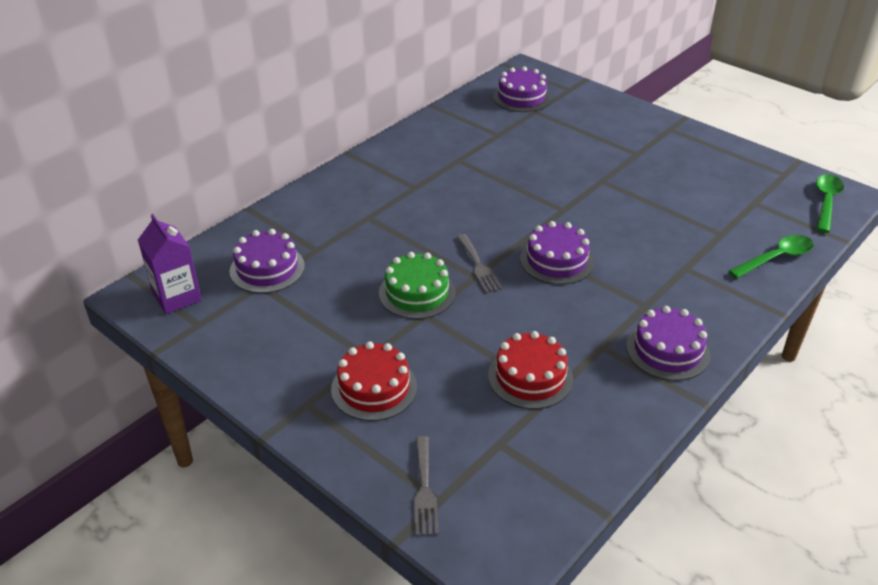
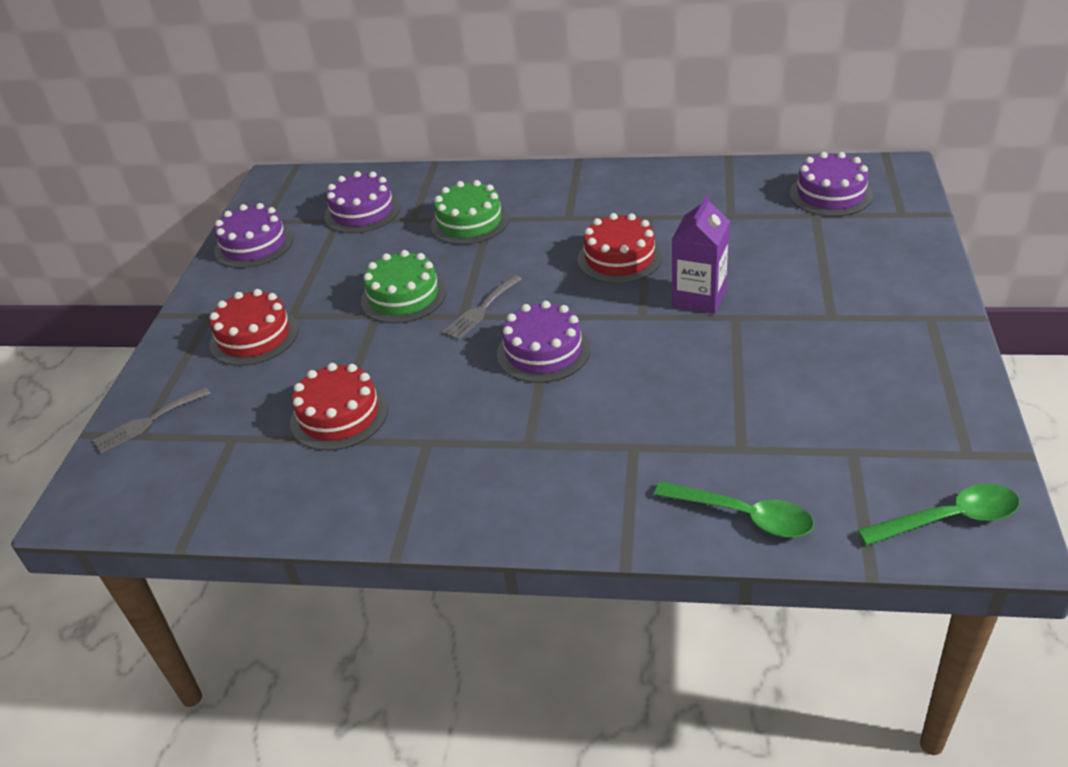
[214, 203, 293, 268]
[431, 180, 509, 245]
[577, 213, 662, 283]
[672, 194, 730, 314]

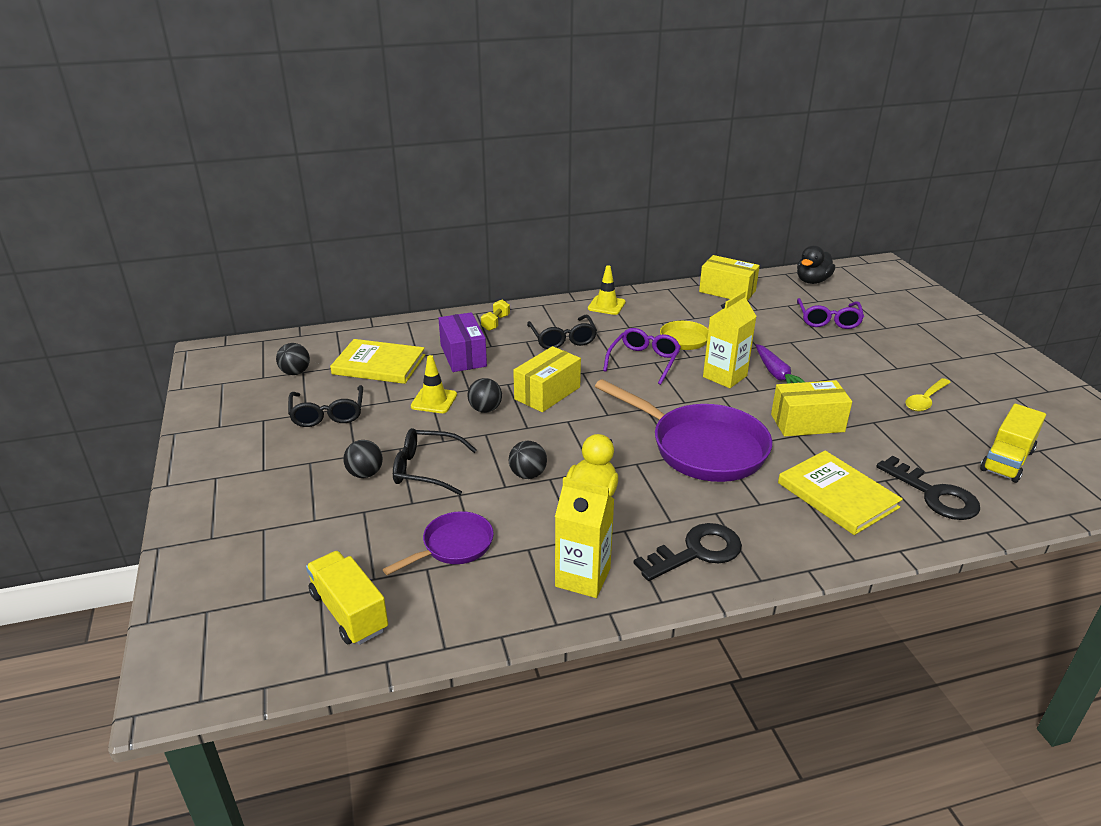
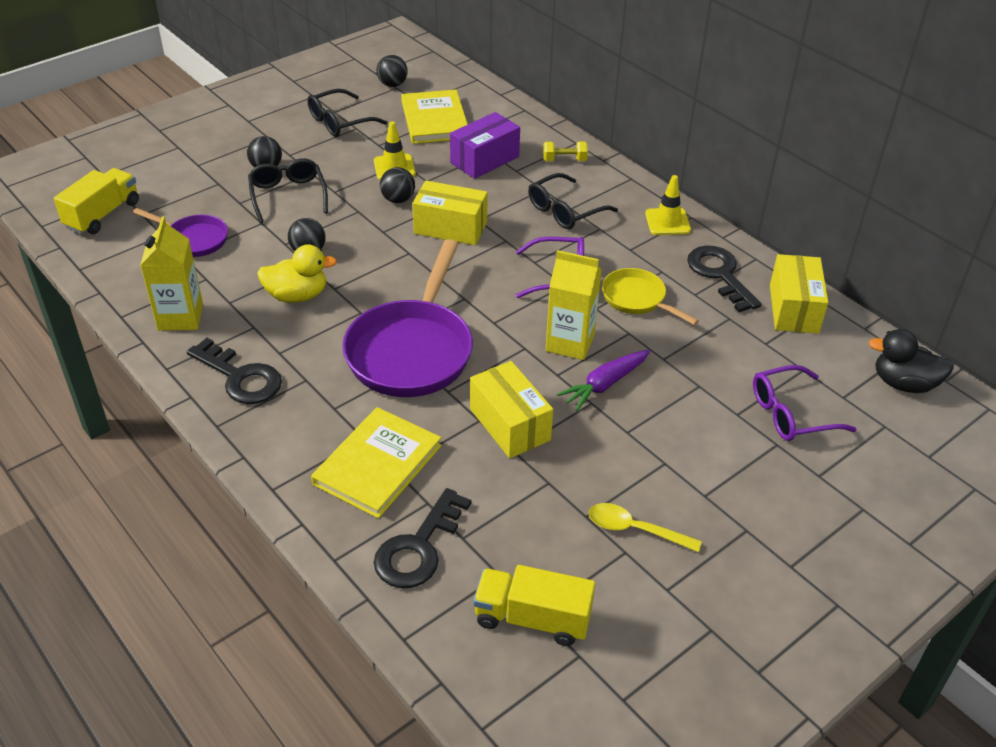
[687, 246, 761, 312]

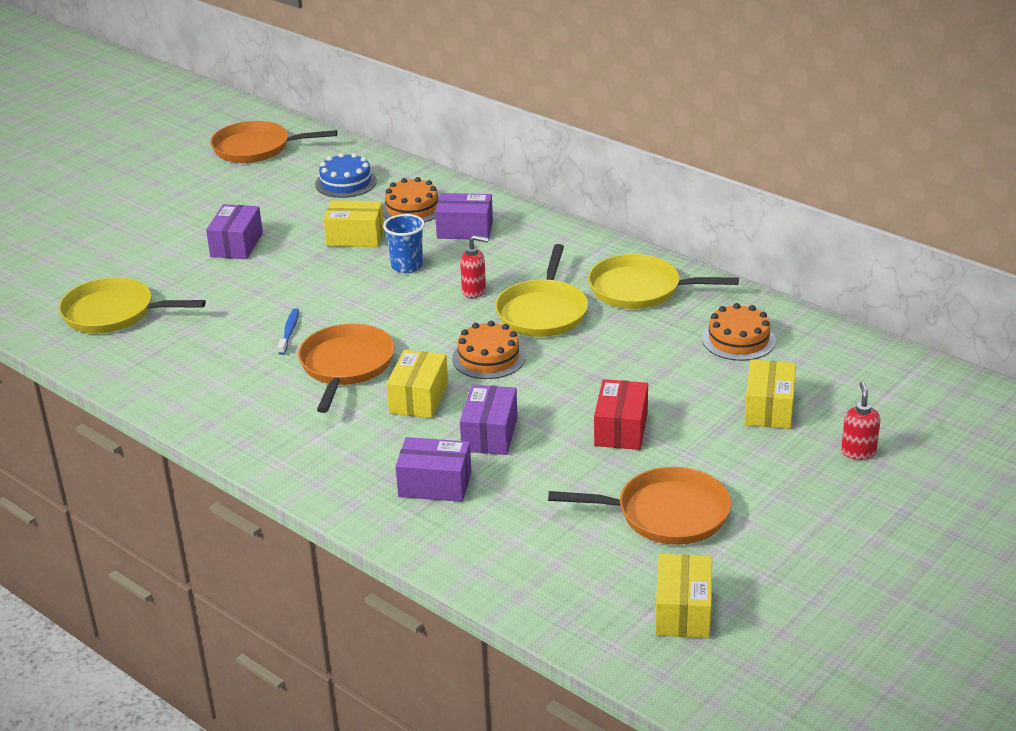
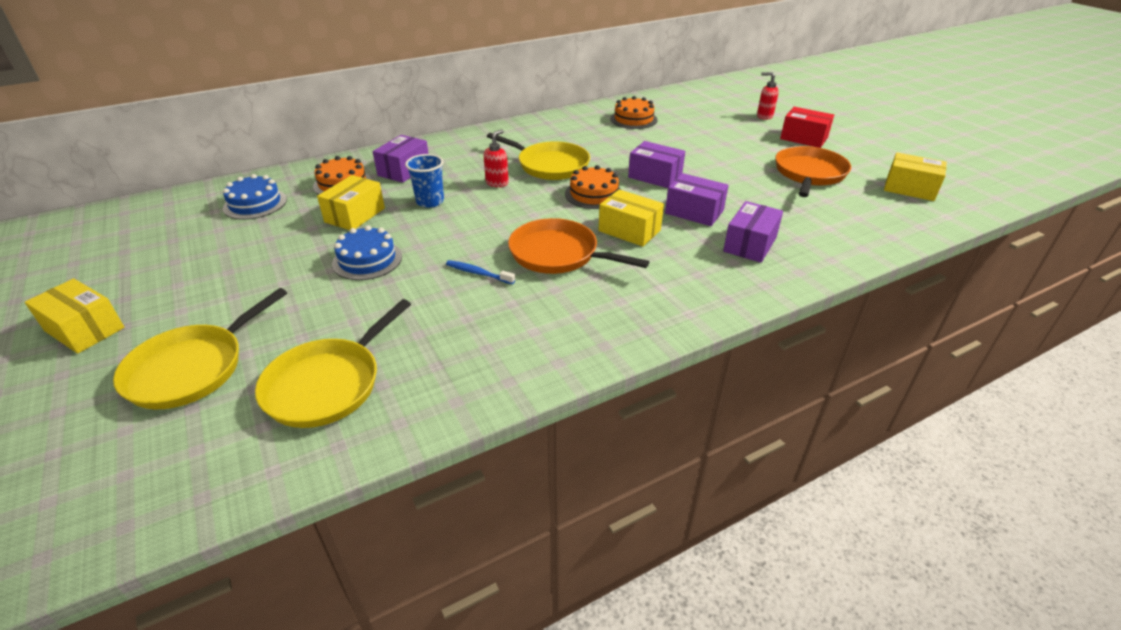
[25, 278, 125, 354]
[113, 288, 287, 409]
[332, 225, 402, 280]
[628, 141, 685, 188]
[780, 107, 834, 148]
[210, 121, 337, 163] (first image)

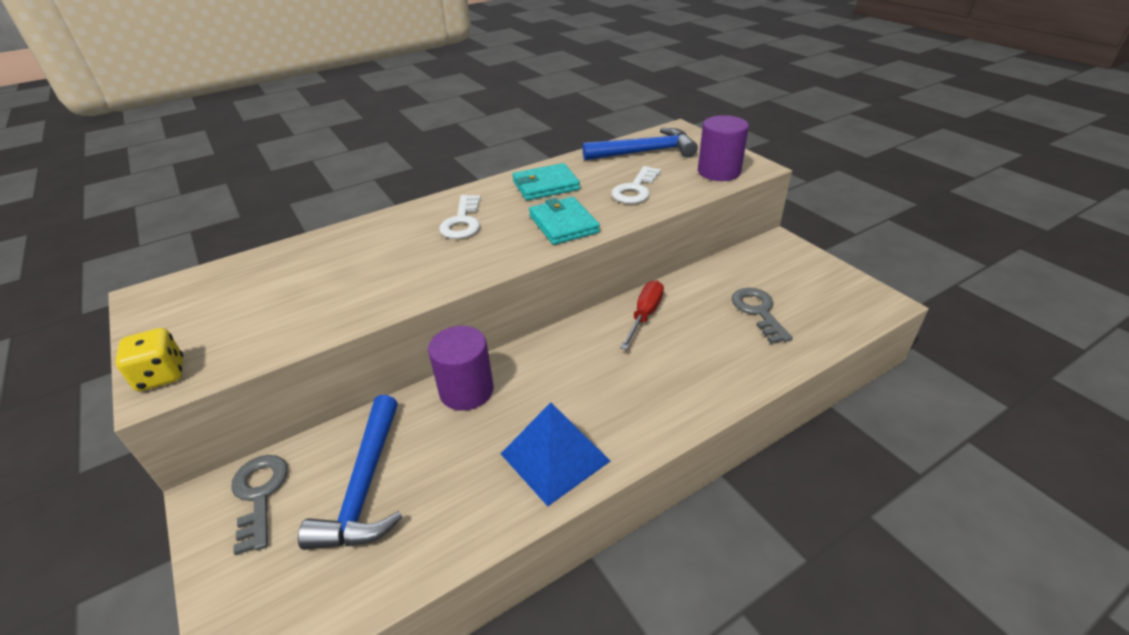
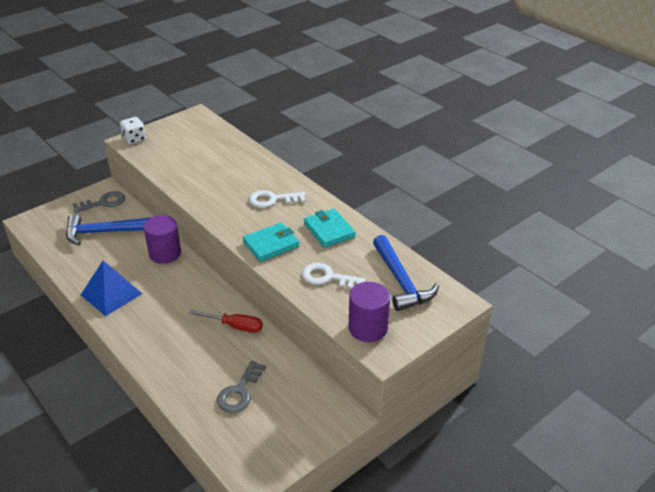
[120, 117, 146, 144]
[217, 361, 266, 413]

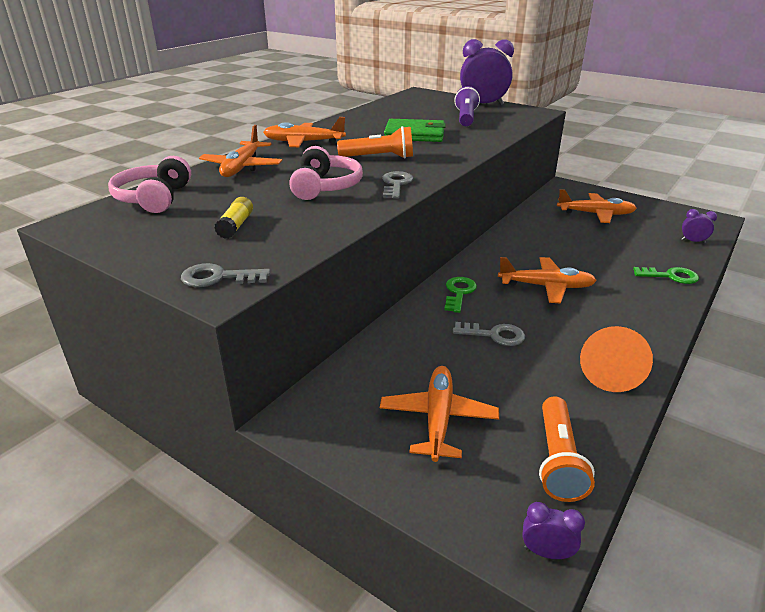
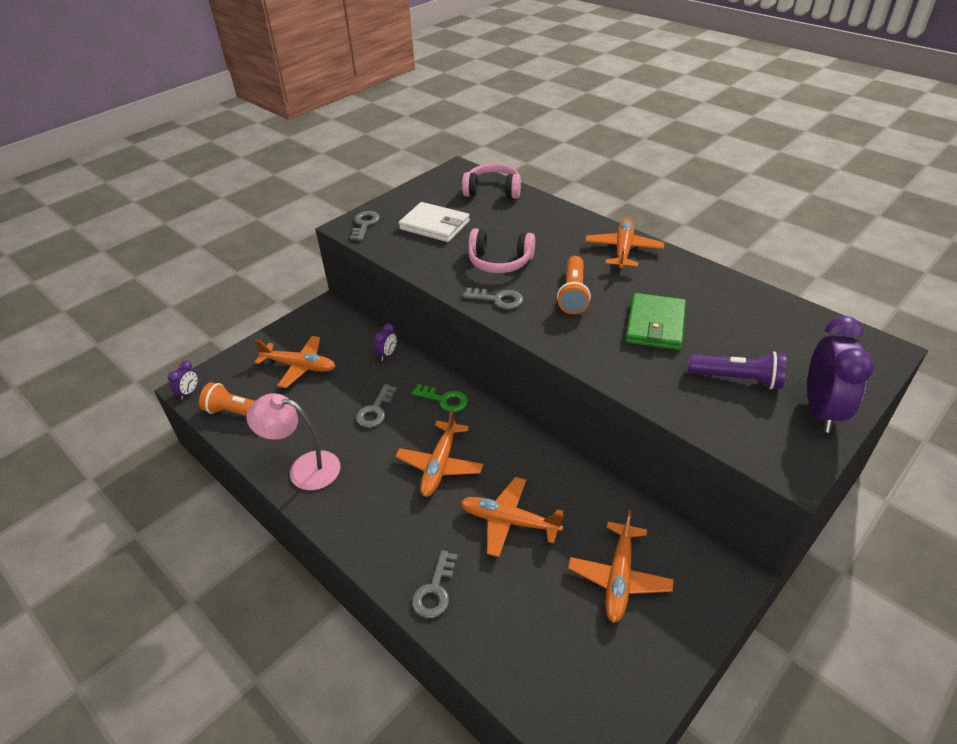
[246, 393, 340, 490]
[374, 323, 397, 361]
[399, 202, 470, 242]
[412, 550, 458, 618]
[460, 477, 564, 557]

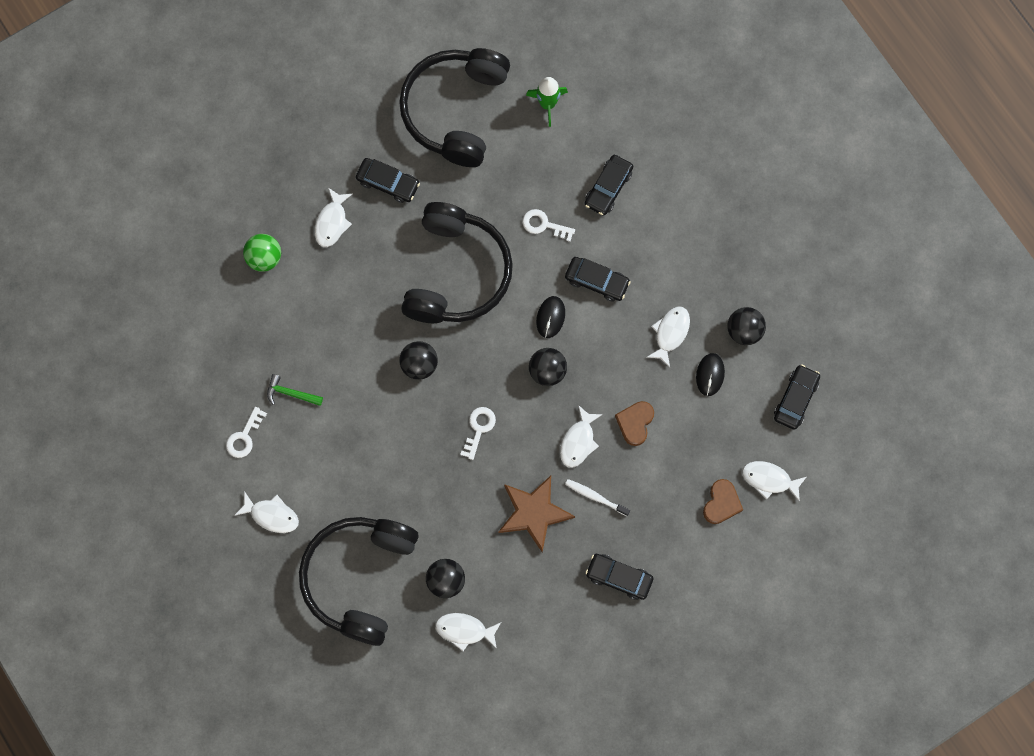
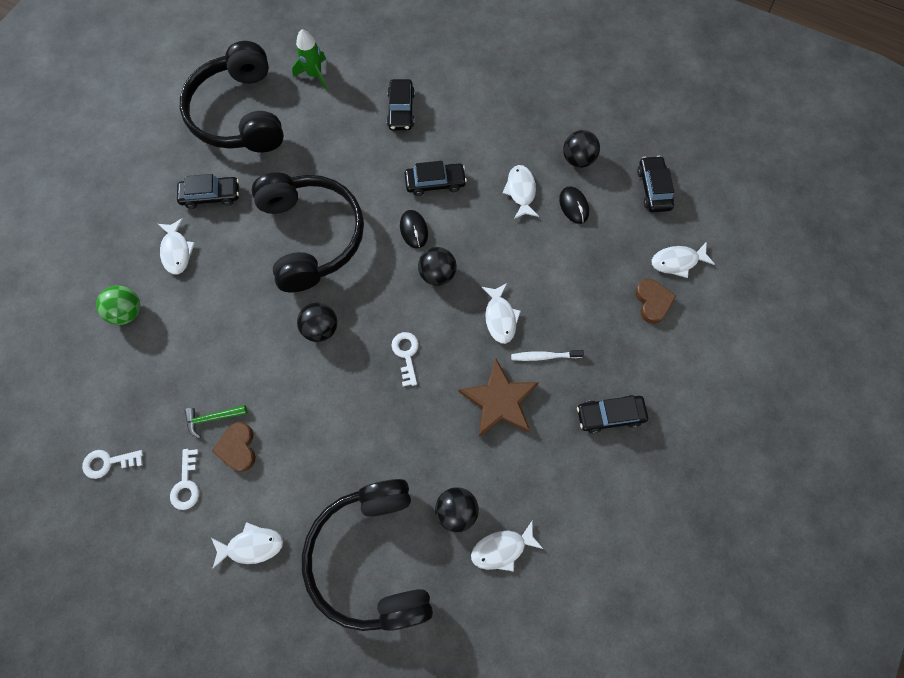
[82, 450, 143, 479]
[212, 422, 256, 472]

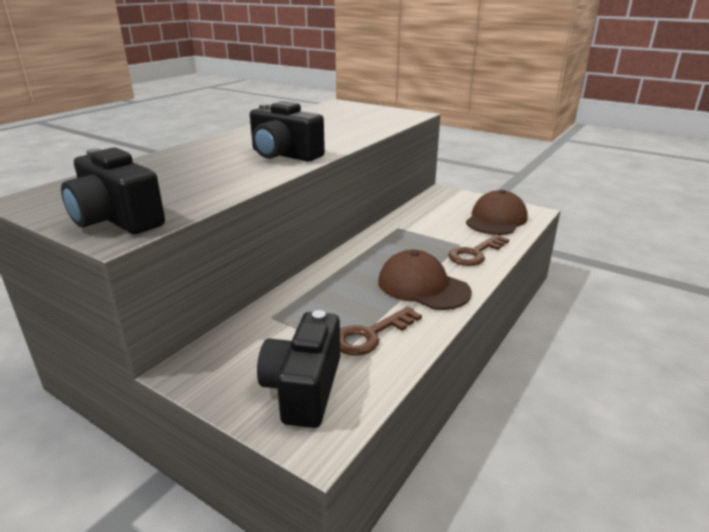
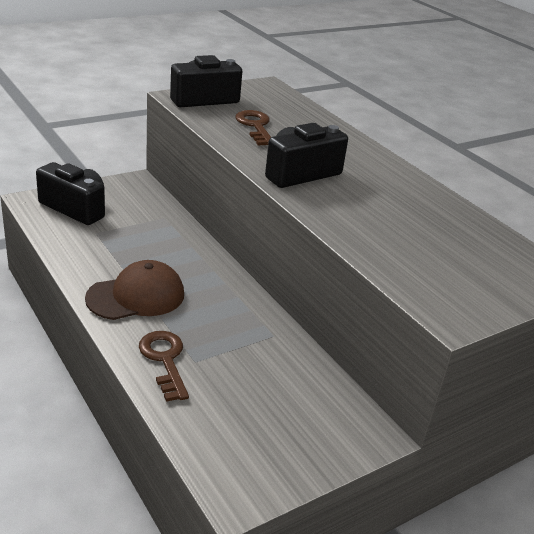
[235, 110, 271, 145]
[466, 190, 528, 235] (first image)

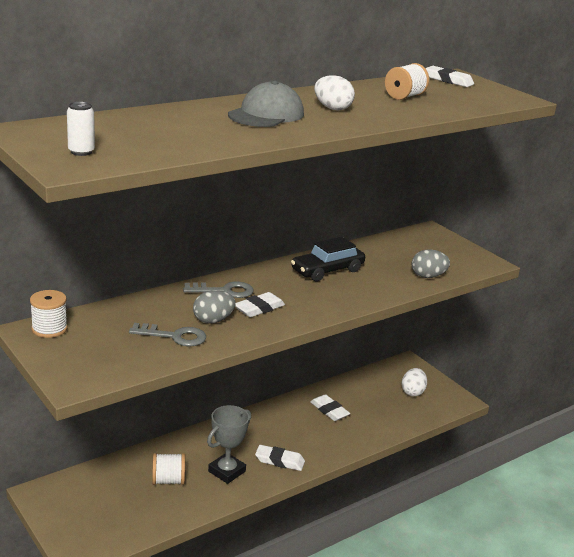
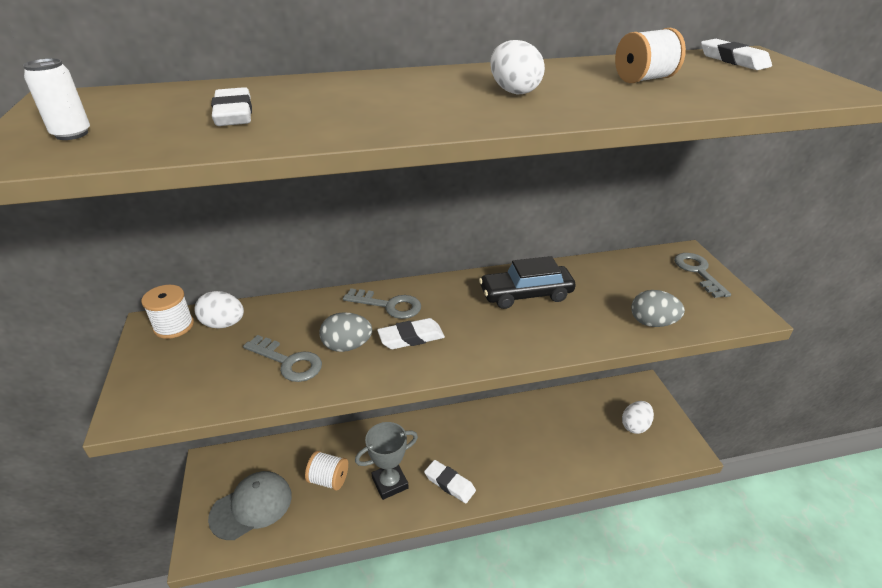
[194, 291, 244, 328]
[208, 471, 292, 540]
[211, 87, 252, 126]
[674, 253, 731, 298]

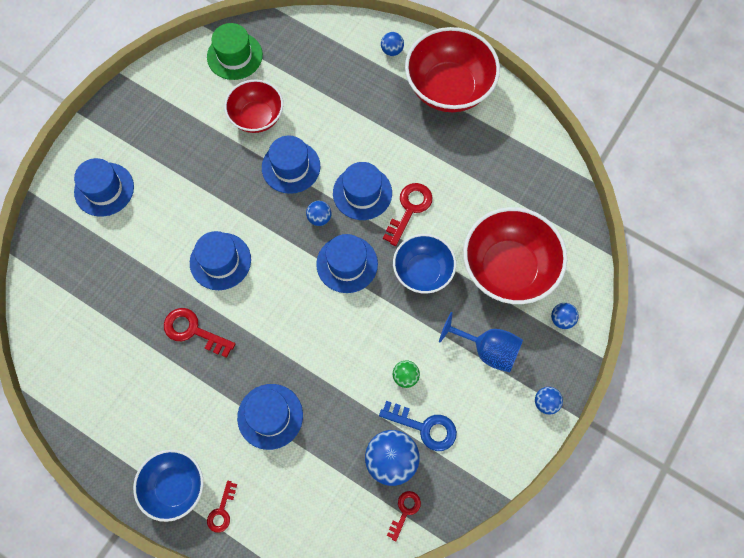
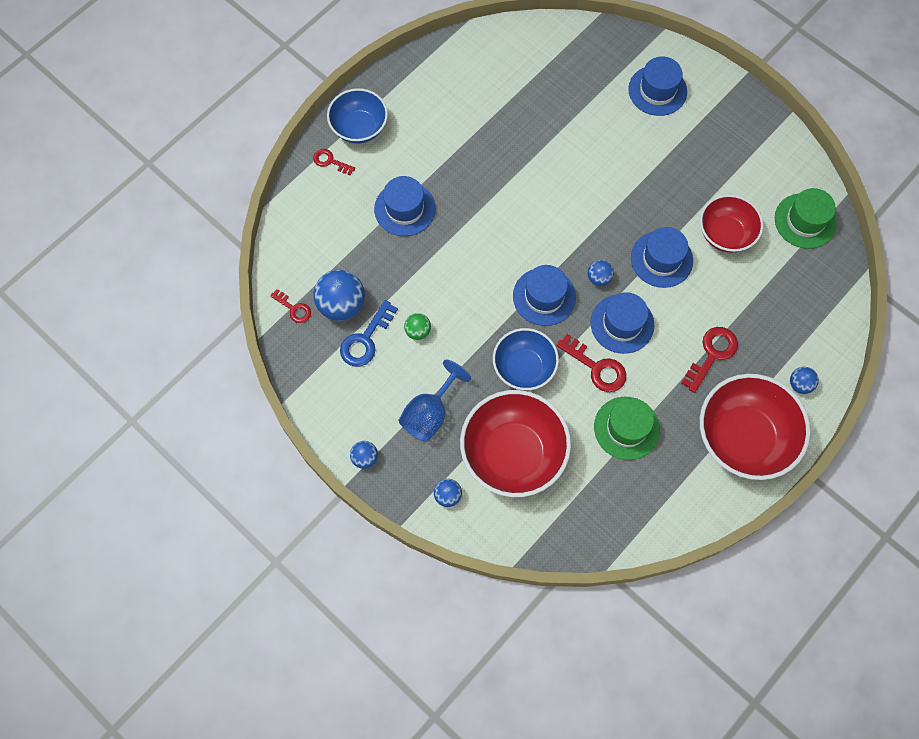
[594, 397, 660, 460]
[681, 327, 738, 393]
[190, 231, 251, 290] (first image)

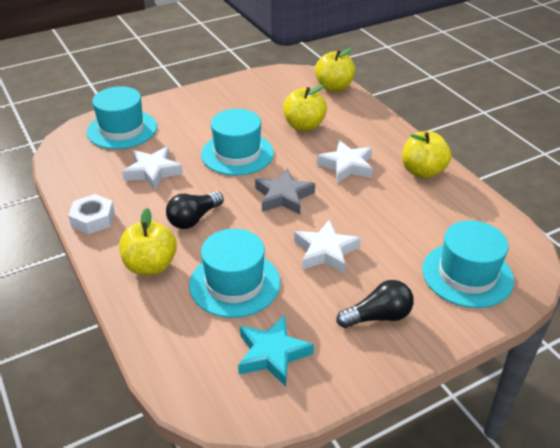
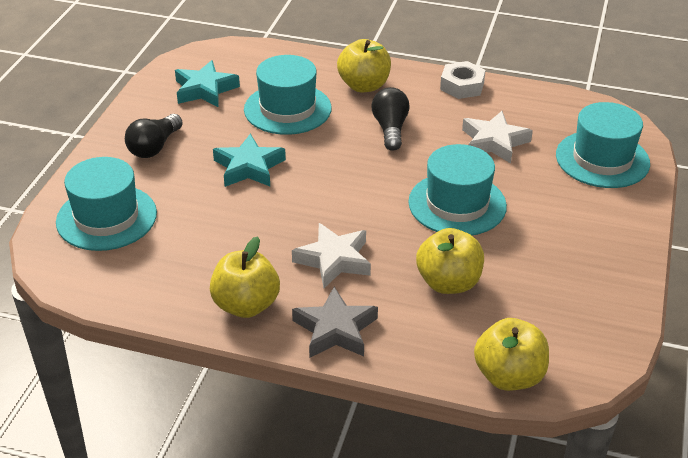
[213, 134, 286, 187]
[292, 287, 378, 358]

